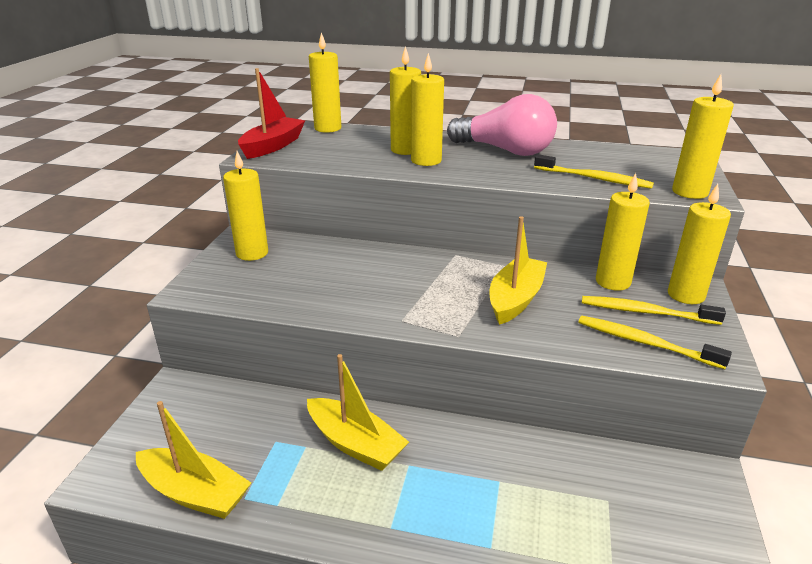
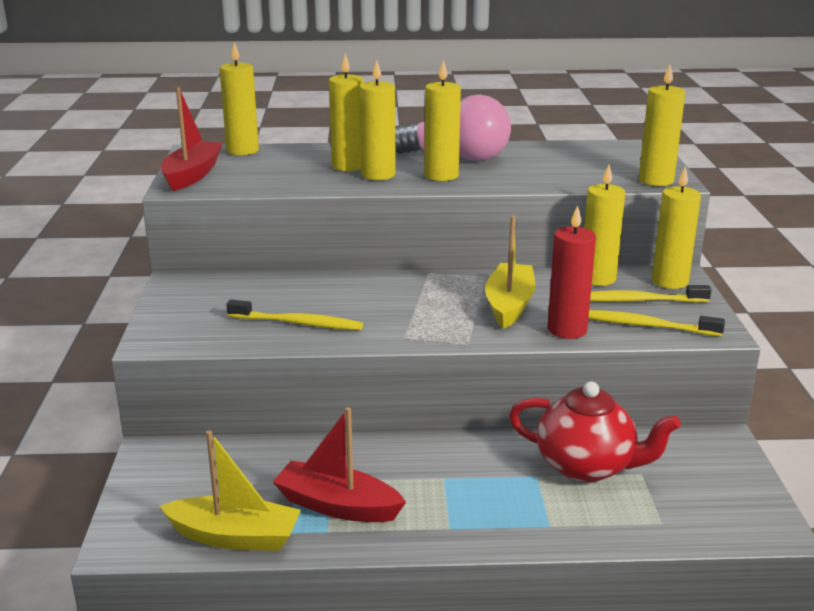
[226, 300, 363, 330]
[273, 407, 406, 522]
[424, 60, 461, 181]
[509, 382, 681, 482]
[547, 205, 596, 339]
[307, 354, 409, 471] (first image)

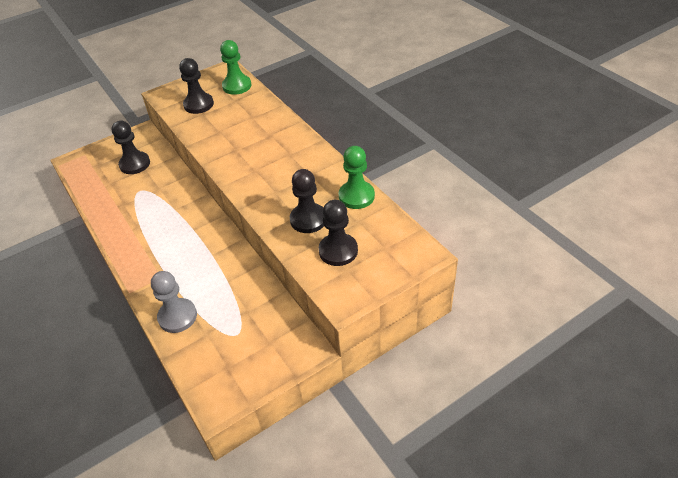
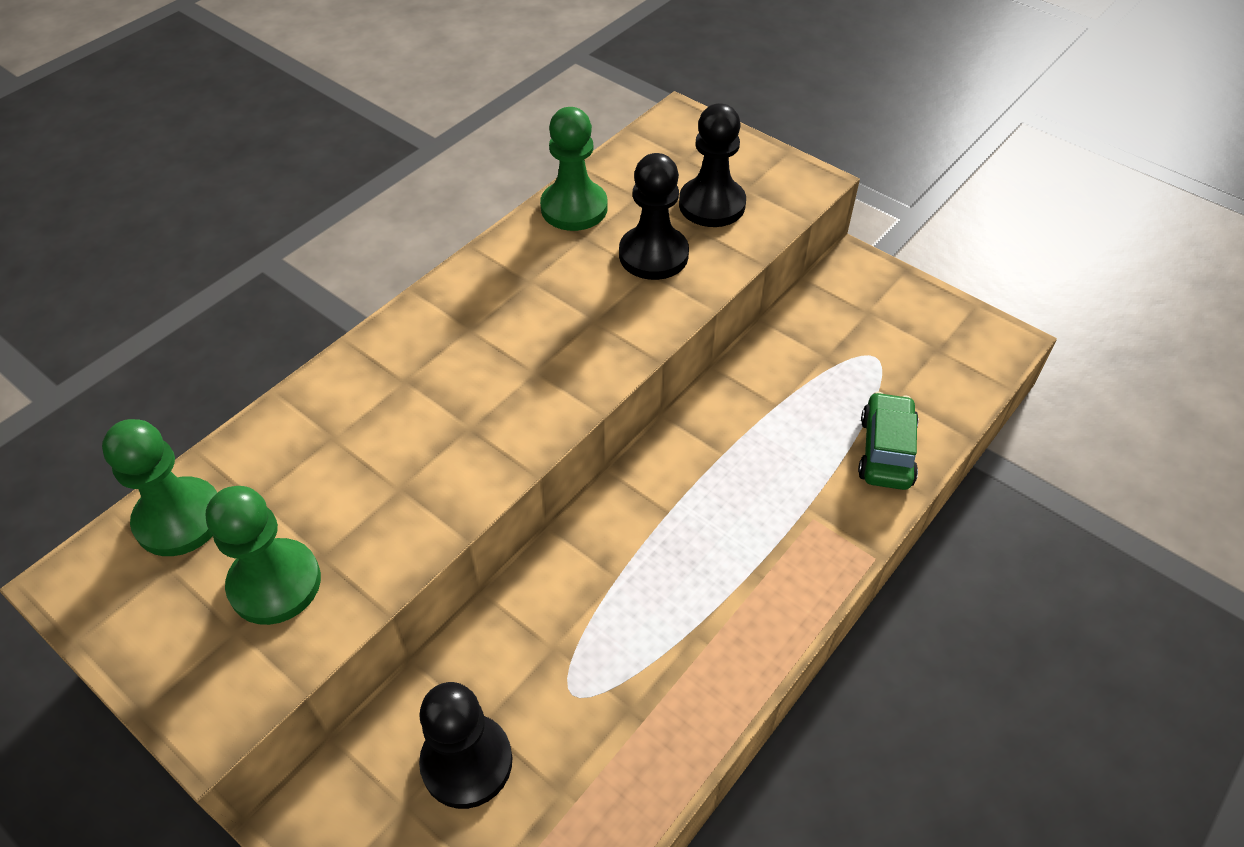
[206, 486, 321, 625]
[858, 392, 919, 490]

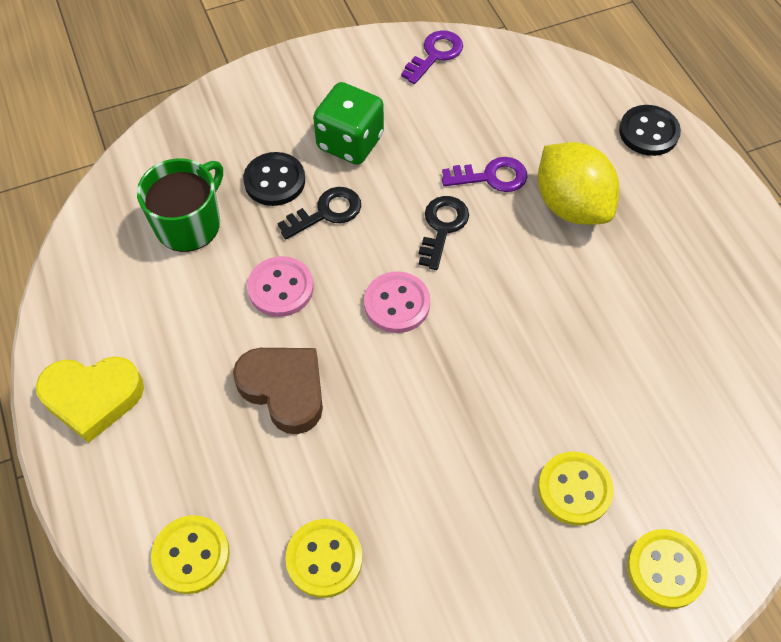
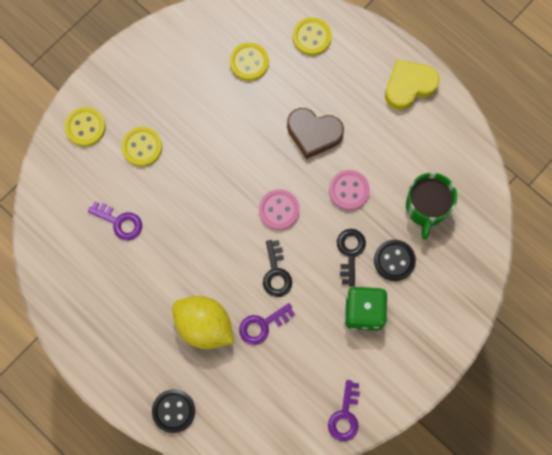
[88, 201, 142, 241]
[337, 229, 366, 286]

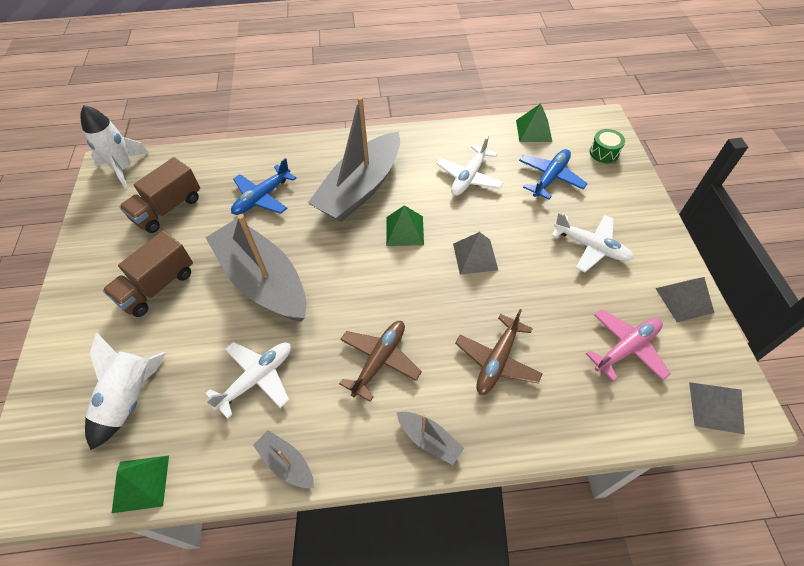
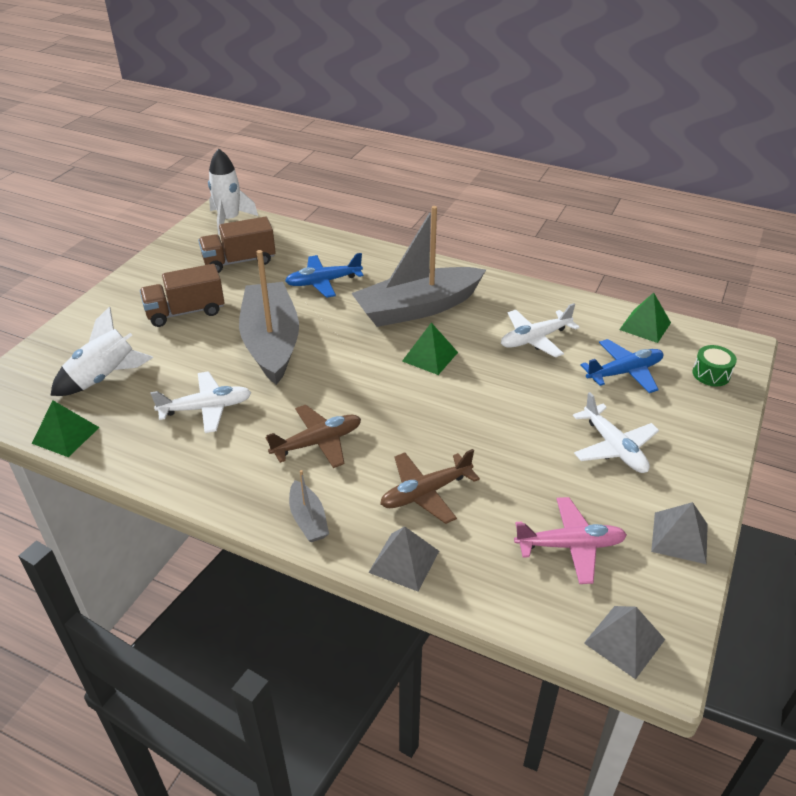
[368, 526, 439, 592]
[253, 430, 314, 488] (first image)

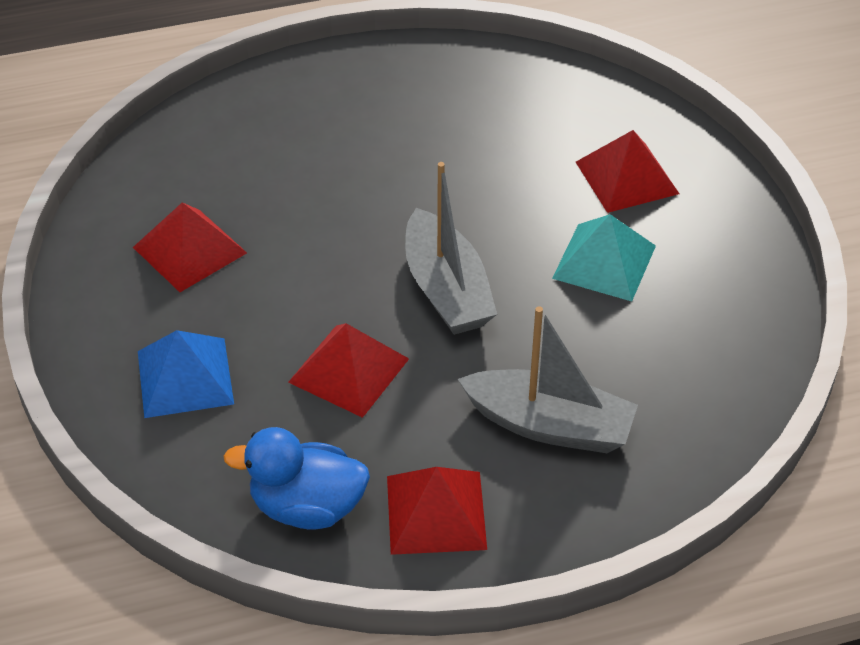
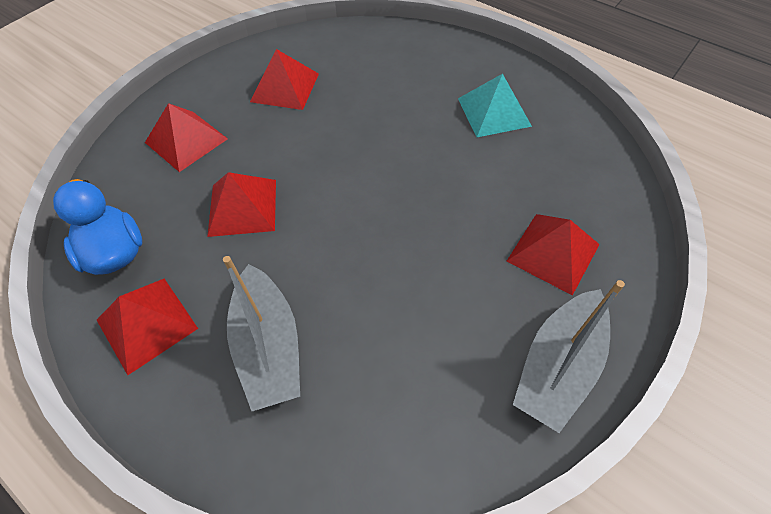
[145, 103, 228, 172]
[458, 74, 532, 137]
[513, 280, 625, 433]

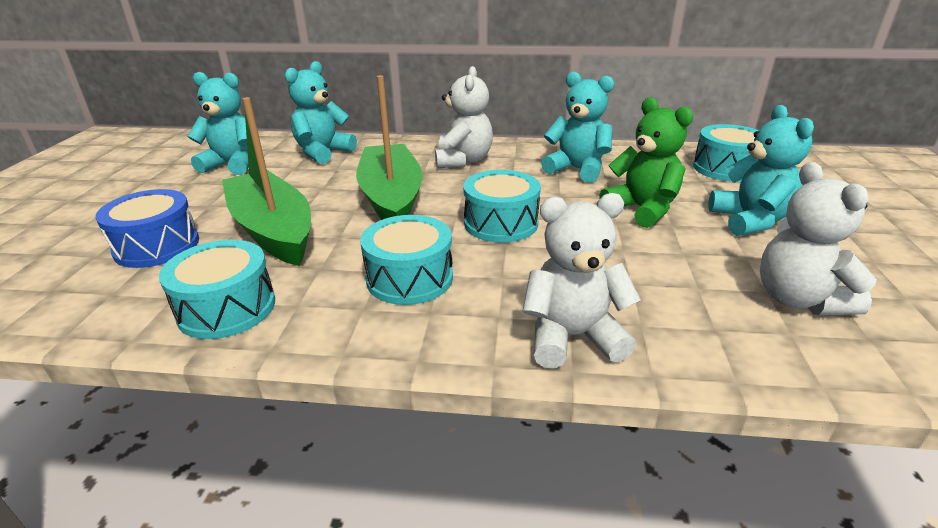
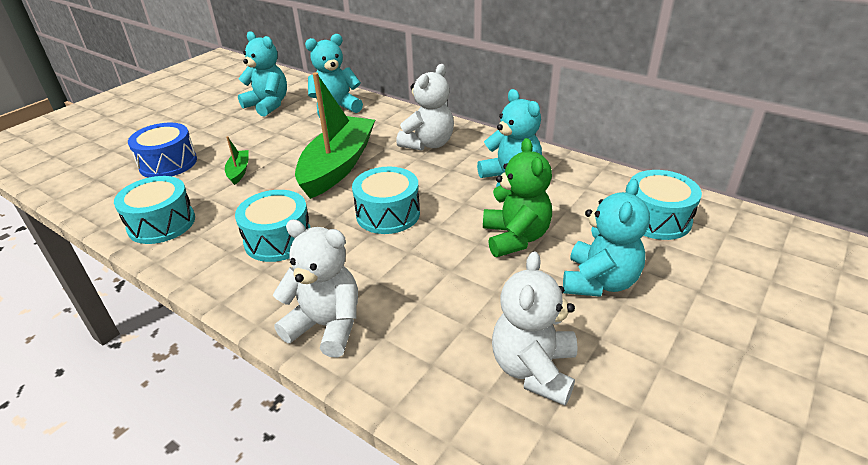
[225, 136, 249, 185]

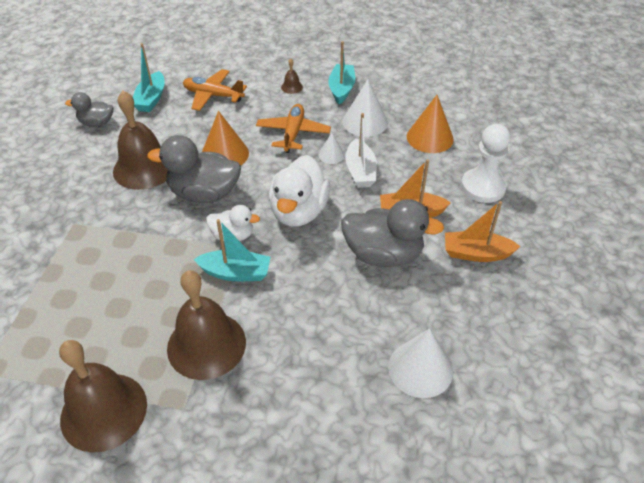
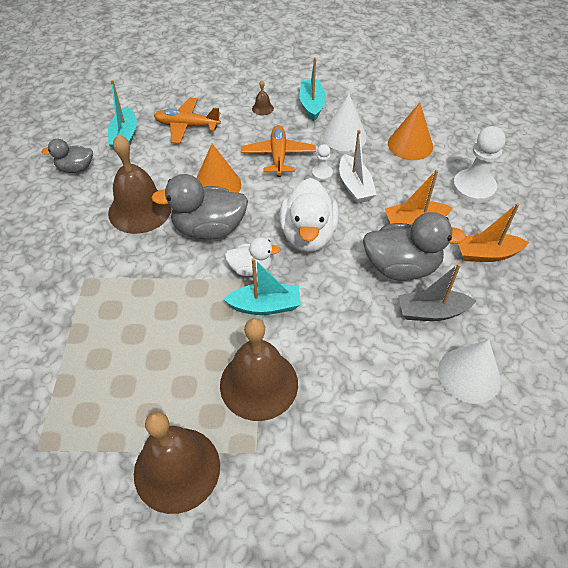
[312, 144, 333, 181]
[398, 263, 476, 321]

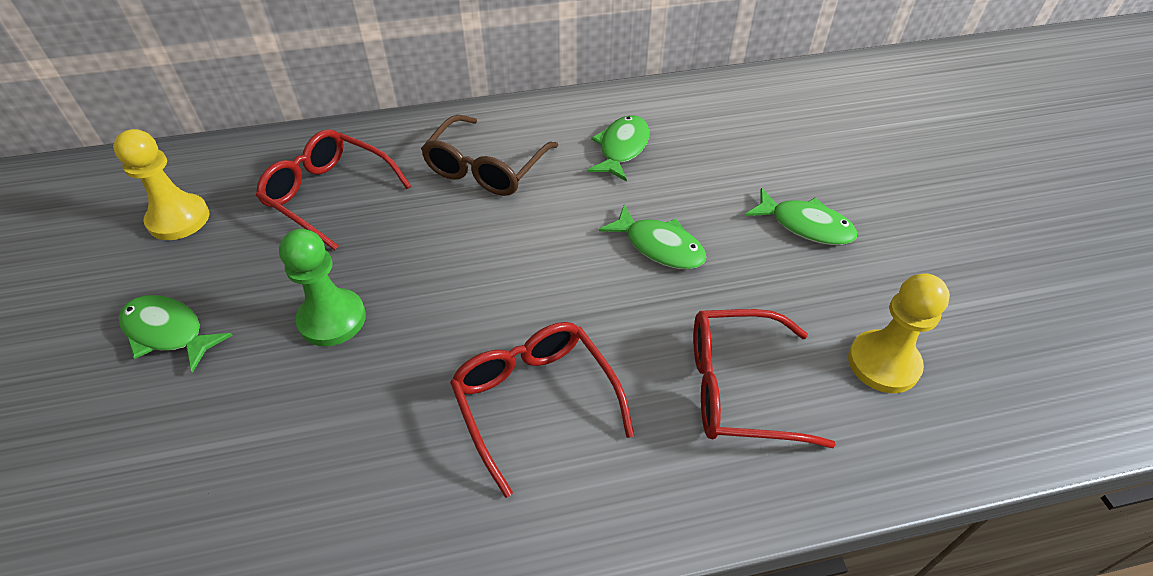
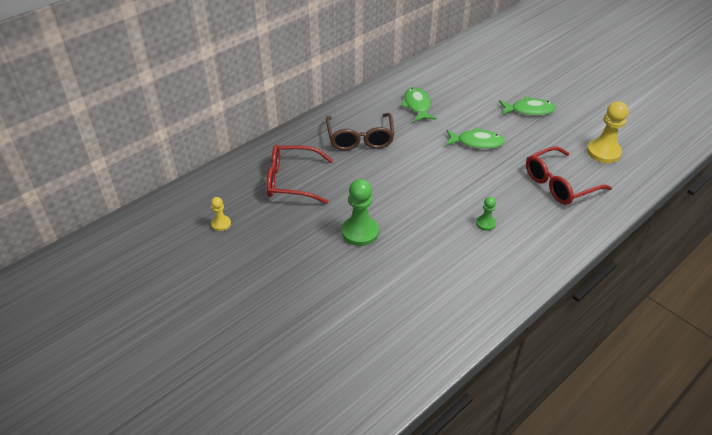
[211, 197, 231, 231]
[476, 197, 496, 231]
[119, 295, 233, 373] (first image)

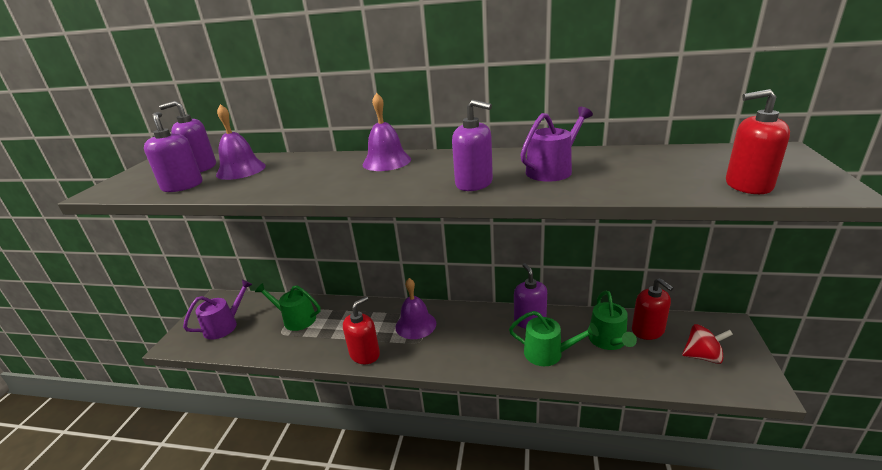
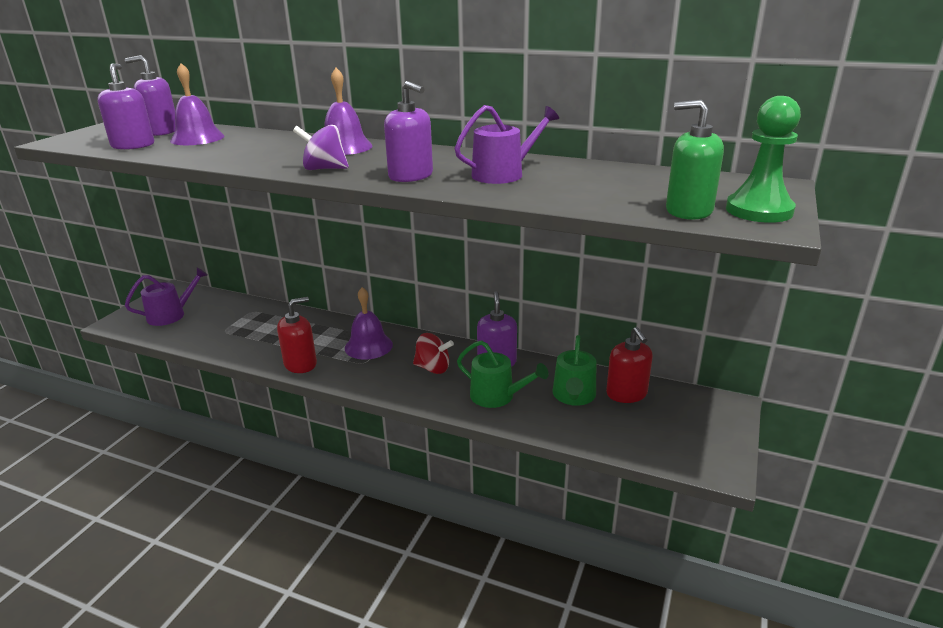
[293, 125, 349, 170]
[413, 333, 454, 374]
[666, 100, 724, 220]
[726, 96, 801, 223]
[255, 283, 321, 331] (first image)

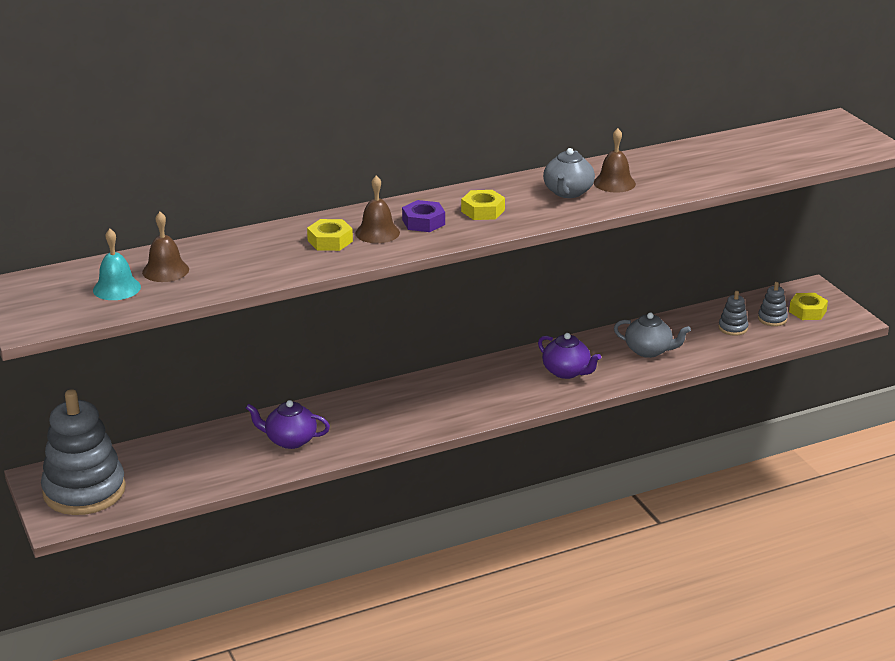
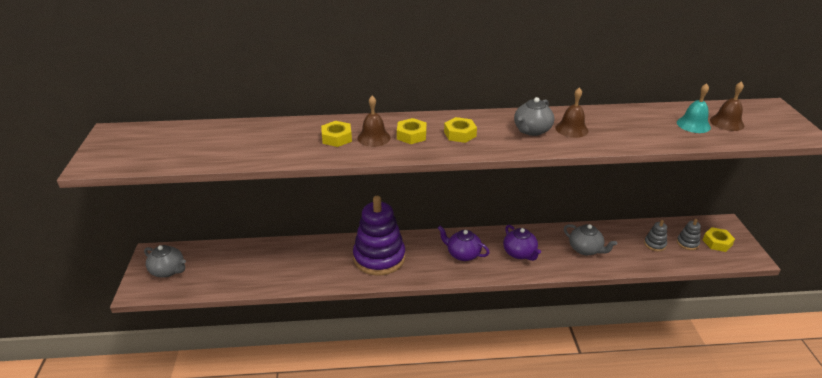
[144, 245, 186, 277]
[353, 196, 405, 275]
[397, 118, 427, 144]
[438, 226, 490, 261]
[677, 83, 711, 133]
[710, 81, 744, 131]

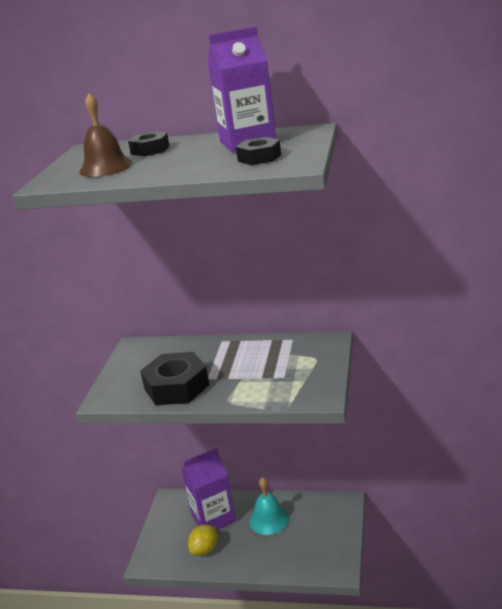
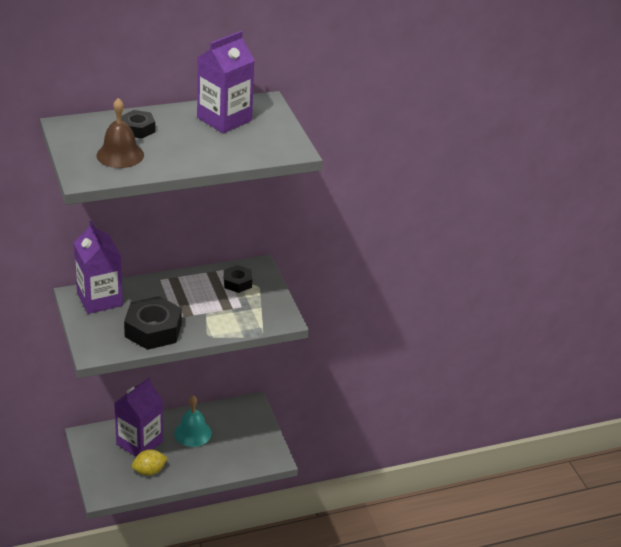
[74, 221, 123, 314]
[132, 449, 168, 476]
[224, 265, 252, 293]

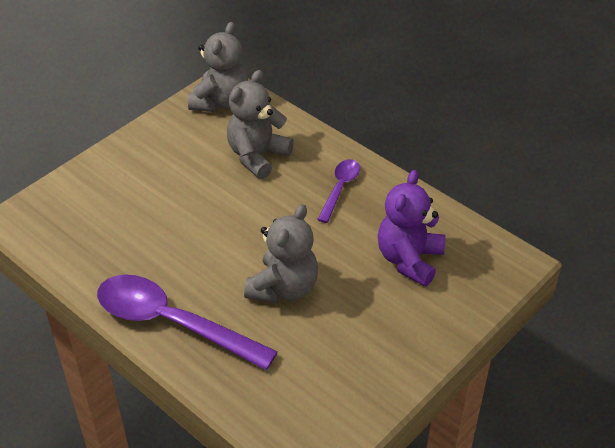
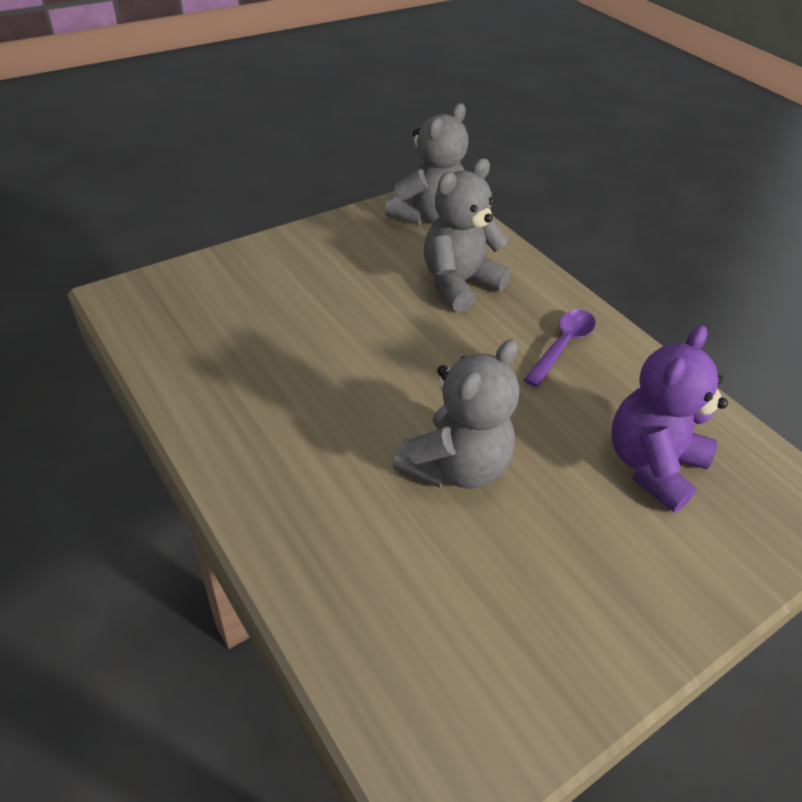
[97, 275, 278, 370] (first image)

